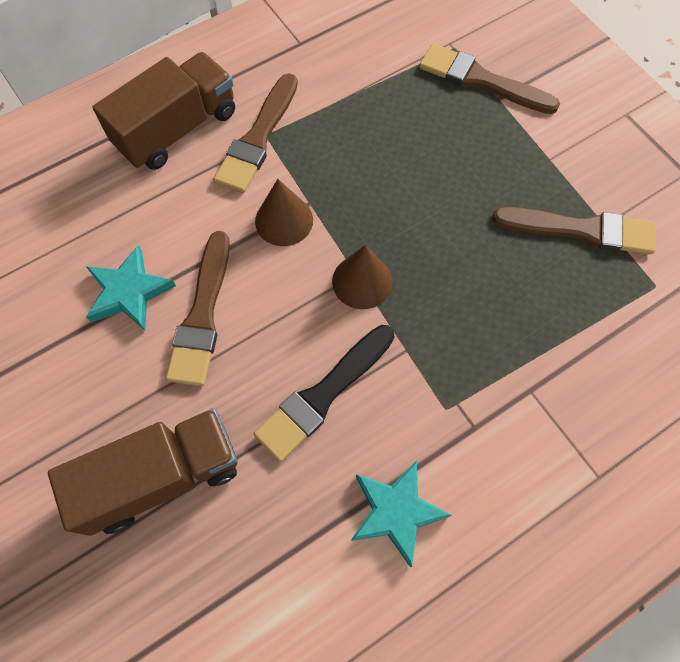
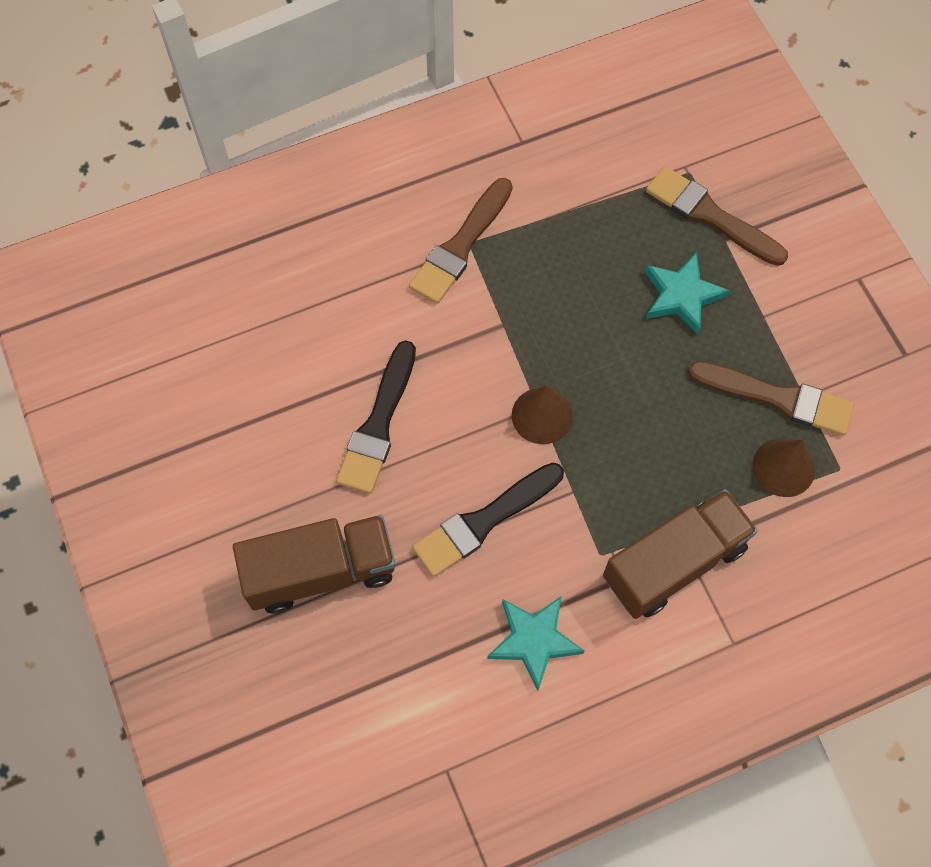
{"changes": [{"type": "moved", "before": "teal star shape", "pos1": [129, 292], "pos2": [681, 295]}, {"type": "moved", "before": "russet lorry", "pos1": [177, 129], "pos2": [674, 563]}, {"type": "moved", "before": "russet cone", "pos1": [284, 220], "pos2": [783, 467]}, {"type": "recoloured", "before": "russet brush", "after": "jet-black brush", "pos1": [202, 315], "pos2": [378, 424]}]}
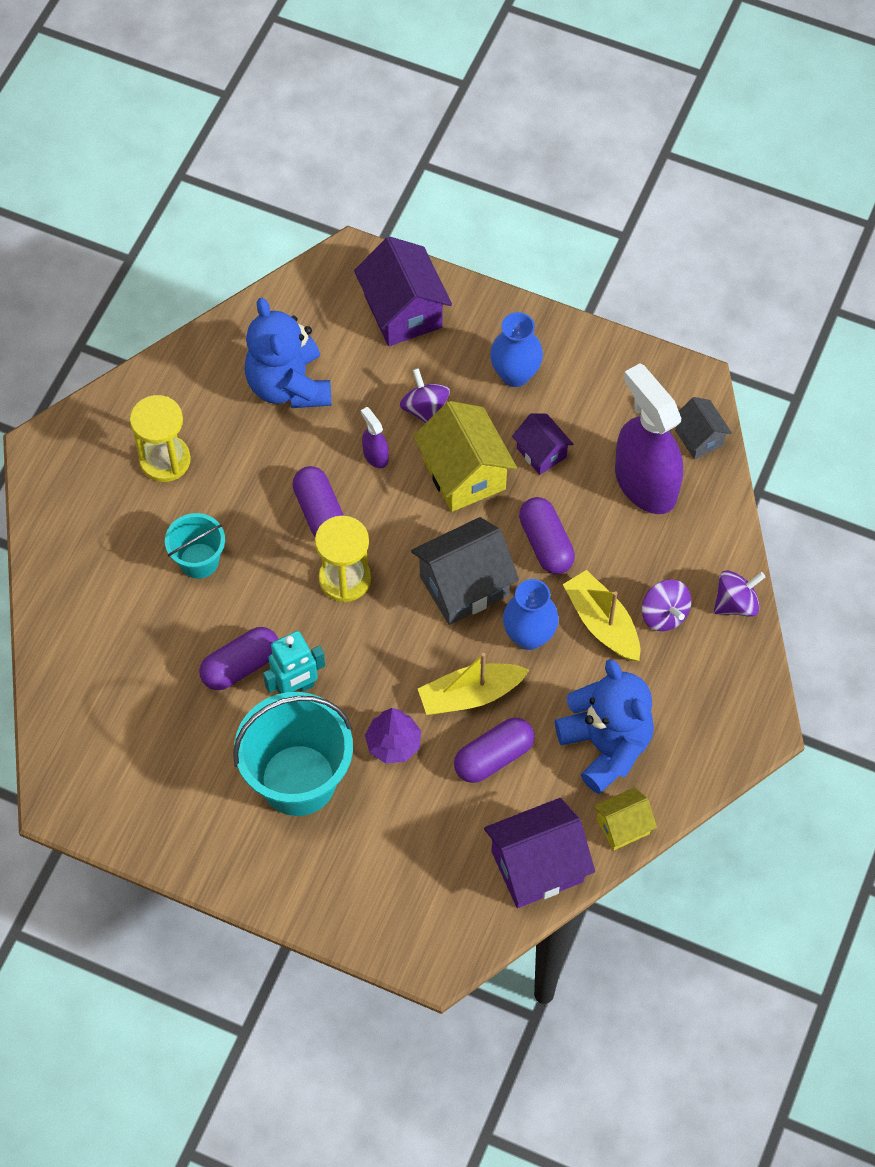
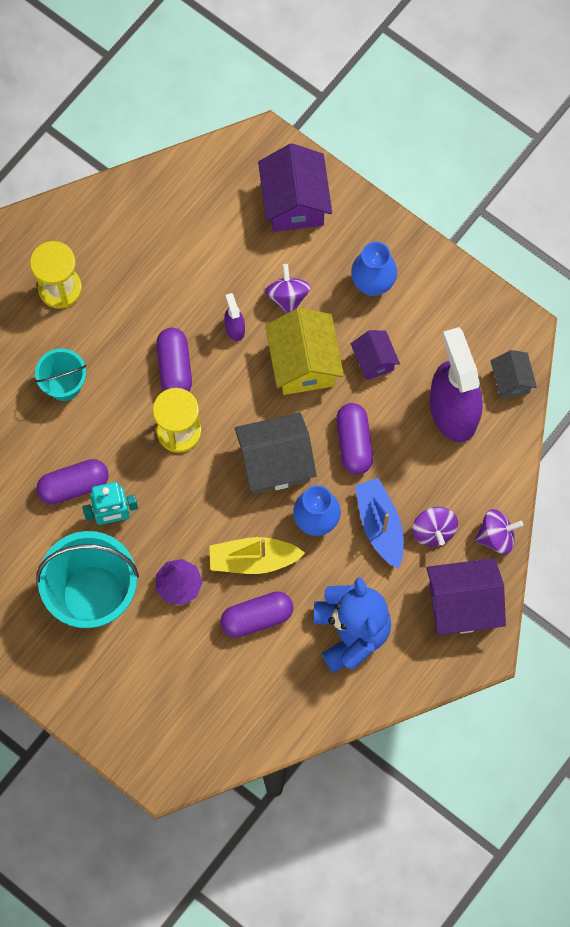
{"changes": [{"type": "removed", "before": "blue teddy bear", "pos1": [289, 385]}, {"type": "removed", "before": "golden toy house", "pos1": [623, 826]}, {"type": "moved", "before": "violet toy house", "pos1": [537, 866], "pos2": [462, 605]}, {"type": "recoloured", "before": "golden sailboat", "after": "blue sailboat", "pos1": [602, 623], "pos2": [380, 525]}]}
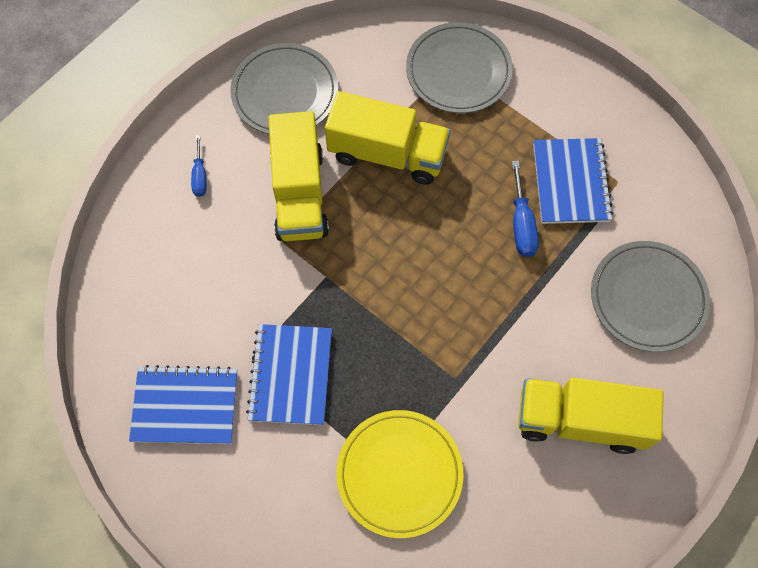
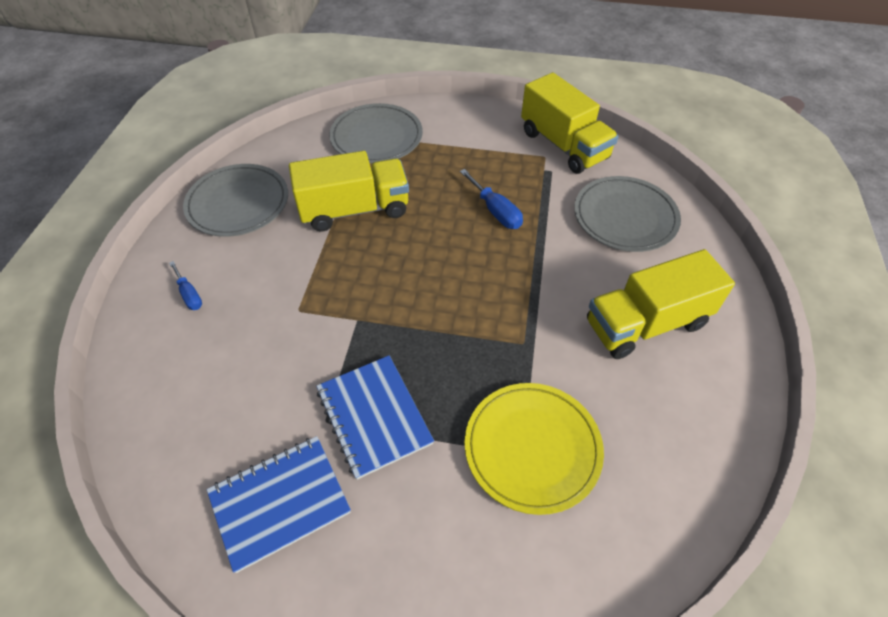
{"changes": [{"type": "removed", "before": "blue exercise book", "pos1": [571, 182]}, {"type": "moved", "before": "golden lorry", "pos1": [300, 193], "pos2": [563, 145]}]}
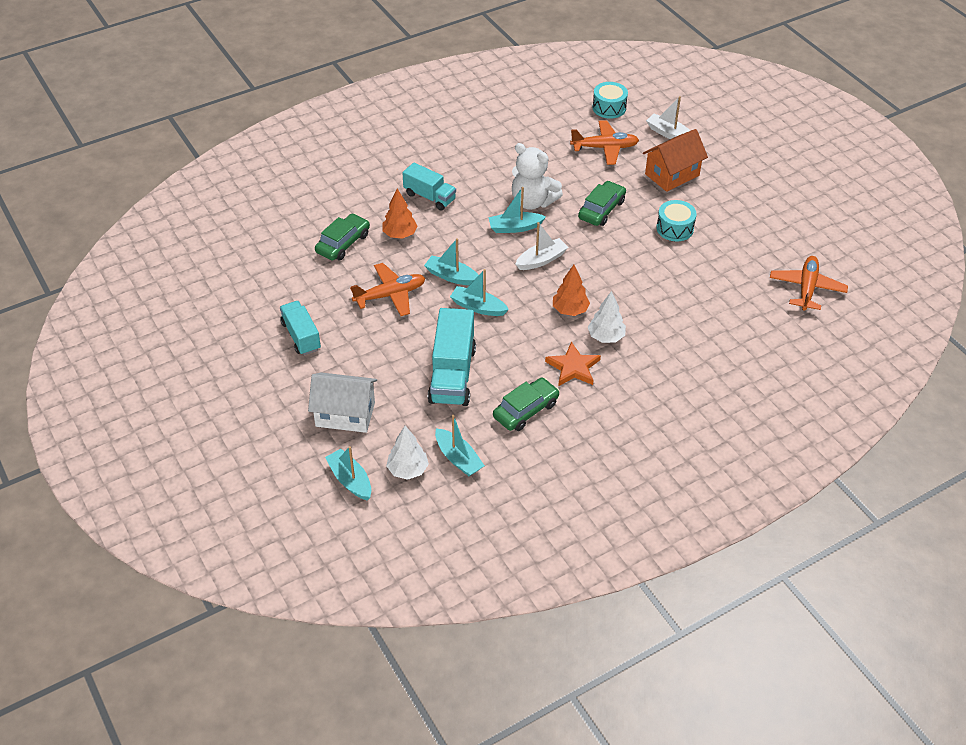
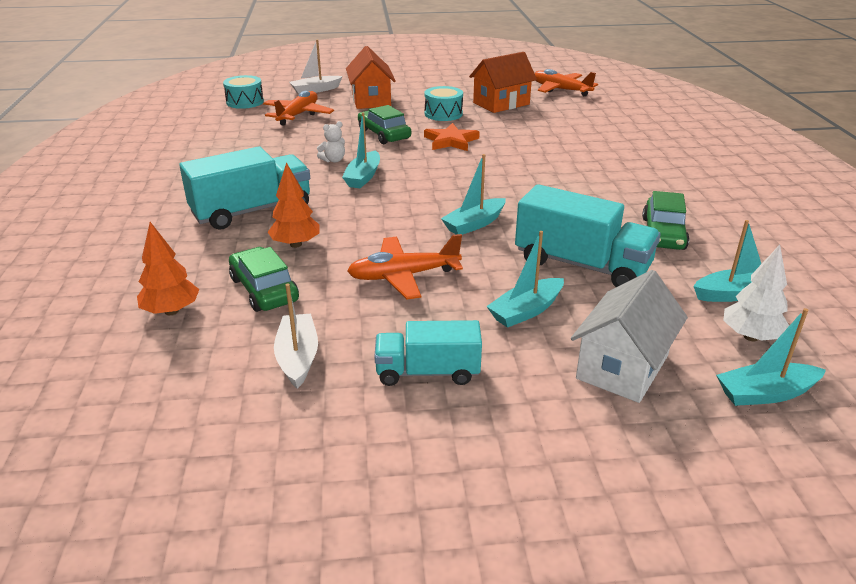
{"changes": [{"type": "removed", "before": "white tree", "pos1": [606, 337]}, {"type": "added", "after": "bright orange toy house", "pos2": [501, 103]}, {"type": "moved", "before": "teal sailboat", "pos1": [452, 276], "pos2": [526, 311]}, {"type": "moved", "before": "white sailboat", "pos1": [541, 260], "pos2": [298, 358]}, {"type": "moved", "before": "bright orange star shape", "pos1": [573, 367], "pos2": [451, 141]}, {"type": "moved", "before": "bright orange tree", "pos1": [570, 310], "pos2": [171, 311]}, {"type": "turned", "before": "bright orange plane", "pos1": [390, 295], "pos2": [403, 276], "turn": -105}, {"type": "turned", "before": "green toy car", "pos1": [526, 410], "pos2": [663, 234], "turn": -150}, {"type": "resized", "before": "teal lorry", "pos1": [429, 197], "pos2": [252, 211], "scale": 1.57}, {"type": "resized", "before": "white teddy bear", "pos1": [532, 202], "pos2": [333, 160], "scale": 0.46}]}
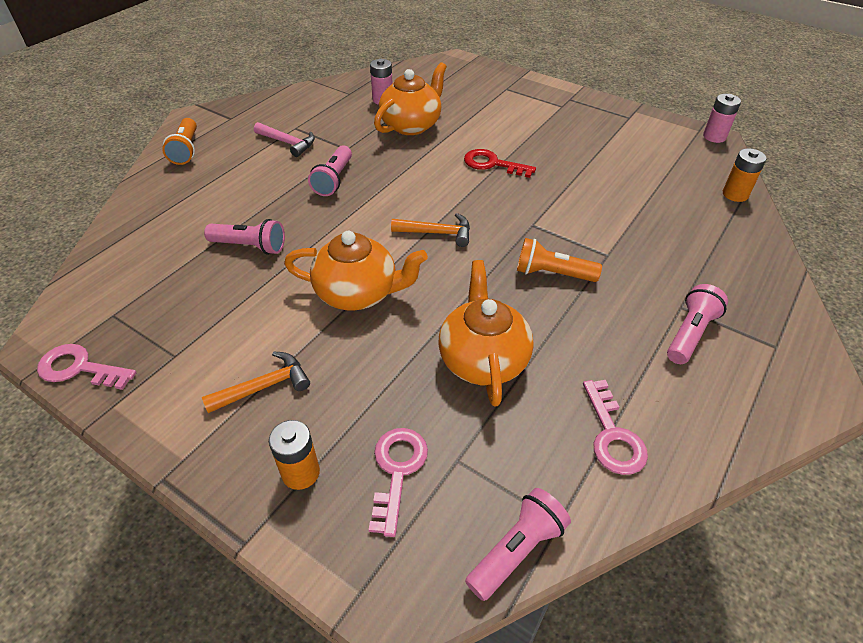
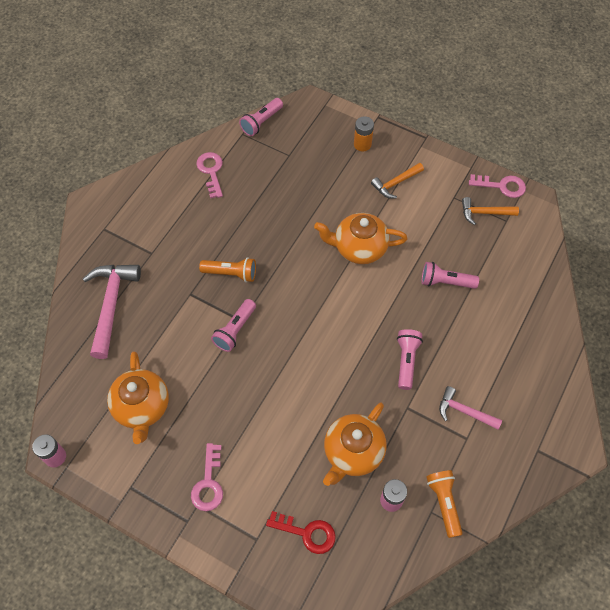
{"changes": [{"type": "removed", "before": "bright orange power cell", "pos1": [735, 194]}, {"type": "added", "after": "rosy carpenter's hammer", "pos2": [111, 304]}, {"type": "moved", "before": "bright orange pocket torch", "pos1": [186, 150], "pos2": [444, 503]}, {"type": "moved", "before": "rosy key", "pos1": [397, 471], "pos2": [208, 483]}, {"type": "moved", "before": "bright orange carpenter's hammer", "pos1": [437, 233], "pos2": [484, 213]}, {"type": "moved", "before": "bright orange tea pot", "pos1": [483, 359], "pos2": [142, 407]}, {"type": "moved", "before": "red key", "pos1": [492, 164], "pos2": [307, 533]}, {"type": "moved", "before": "rosy pocket torch", "pos1": [690, 334], "pos2": [235, 330]}]}
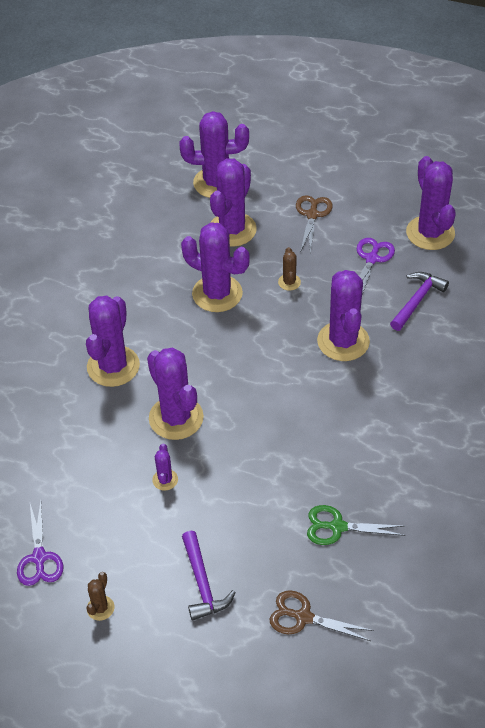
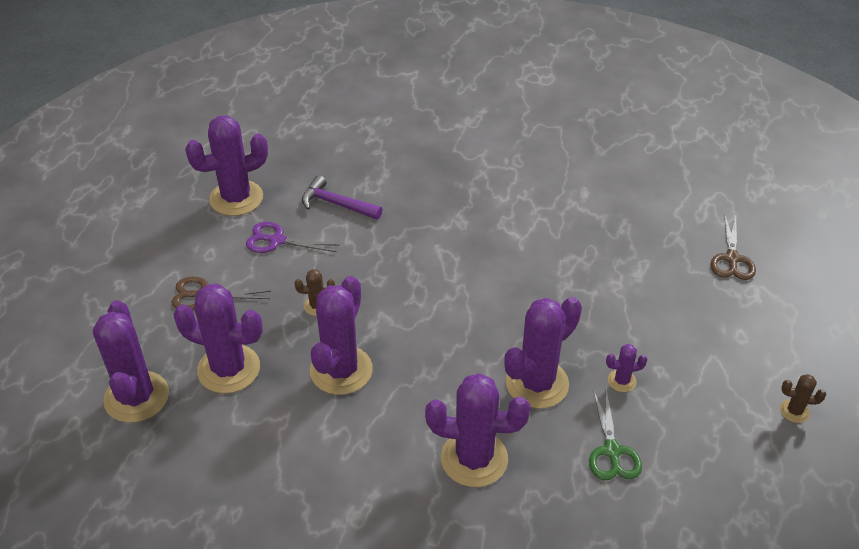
{"changes": [{"type": "removed", "before": "violet shears", "pos1": [39, 558]}, {"type": "removed", "before": "violet carpenter's hammer", "pos1": [202, 583]}, {"type": "removed", "before": "violet cactus", "pos1": [343, 341]}, {"type": "moved", "before": "green shears", "pos1": [337, 527], "pos2": [612, 451]}]}
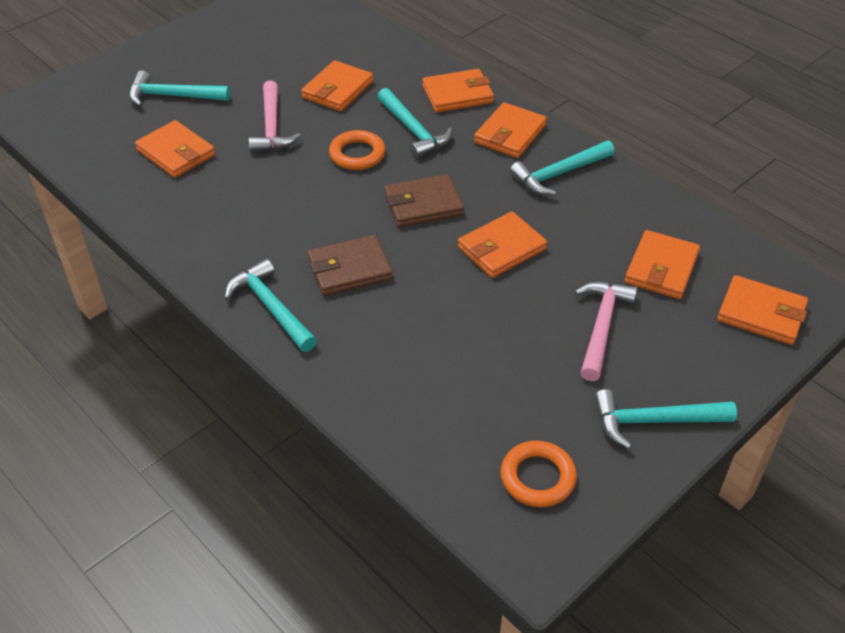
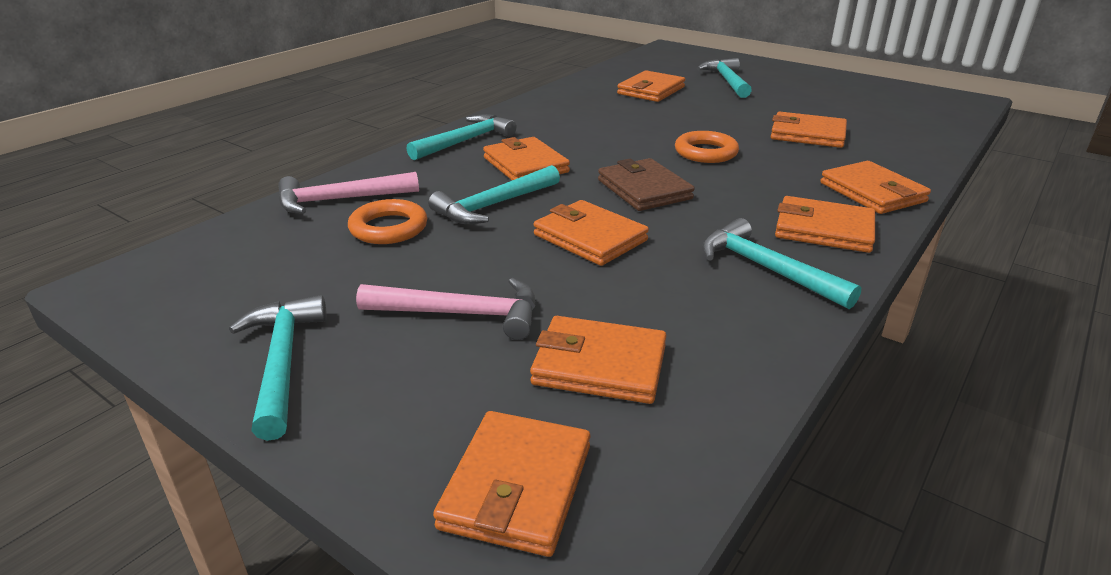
{"changes": [{"type": "moved", "before": "rosy carpenter's hammer", "pos1": [272, 127], "pos2": [340, 200]}, {"type": "moved", "before": "teal carpenter's hammer", "pos1": [413, 130], "pos2": [494, 205]}, {"type": "moved", "before": "bright orange hoop", "pos1": [537, 477], "pos2": [388, 228]}, {"type": "recoloured", "before": "russet billfold", "after": "bright orange billfold", "pos1": [349, 269], "pos2": [525, 165]}]}
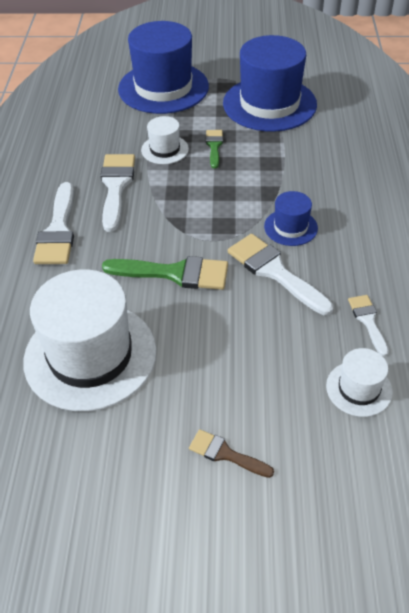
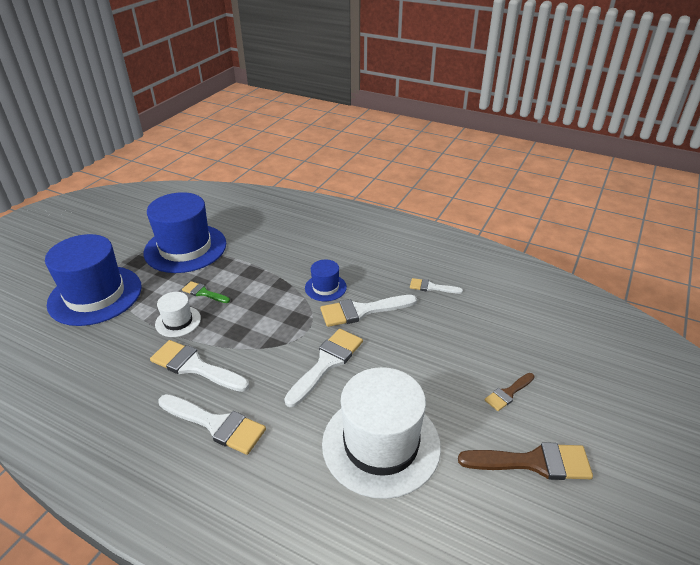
{"changes": [{"type": "removed", "before": "white tall hat", "pos1": [359, 389]}, {"type": "added", "after": "russet brush", "pos2": [533, 462]}, {"type": "recoloured", "before": "green brush", "after": "white brush", "pos1": [175, 273], "pos2": [327, 363]}]}
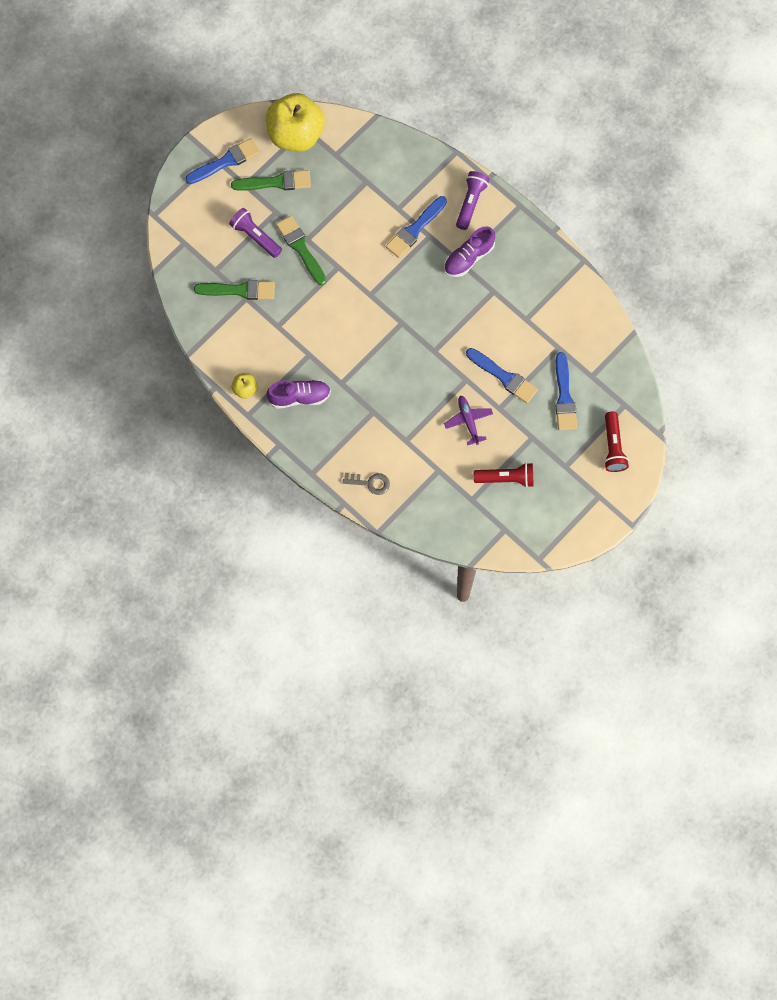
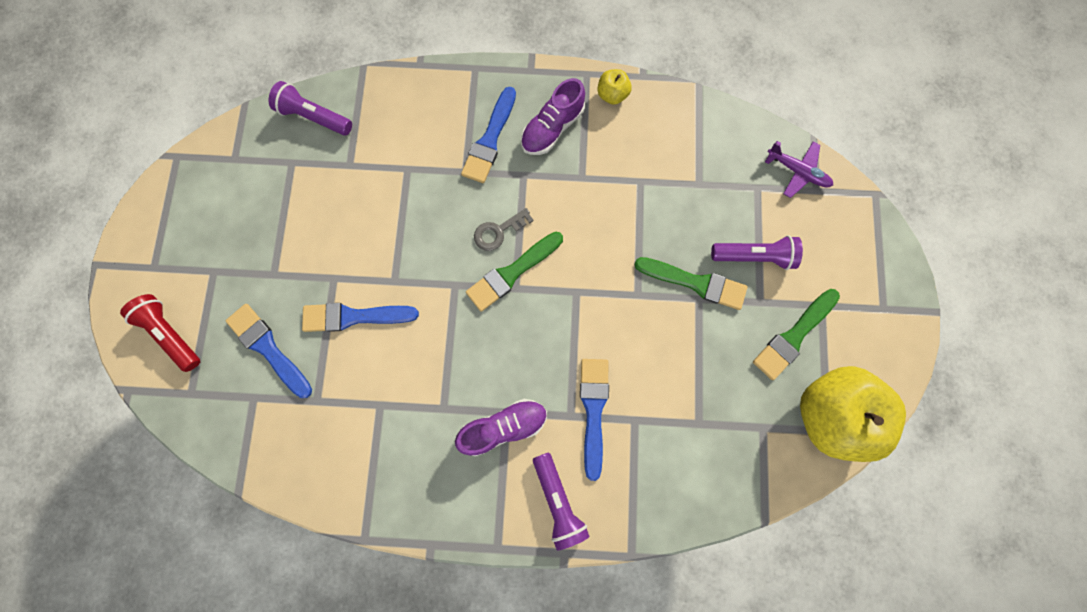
{"changes": [{"type": "removed", "before": "red pocket torch", "pos1": [506, 478]}, {"type": "added", "after": "violet pocket torch", "pos2": [314, 117]}, {"type": "moved", "before": "blue brush", "pos1": [226, 161], "pos2": [490, 140]}, {"type": "moved", "before": "green brush", "pos1": [239, 290], "pos2": [512, 273]}, {"type": "moved", "before": "grey key", "pos1": [370, 483], "pos2": [498, 232]}, {"type": "moved", "before": "violet plane", "pos1": [468, 421], "pos2": [797, 172]}, {"type": "turned", "before": "violet lace-up shoe", "pos1": [468, 257], "pos2": [504, 426], "turn": 60}]}
